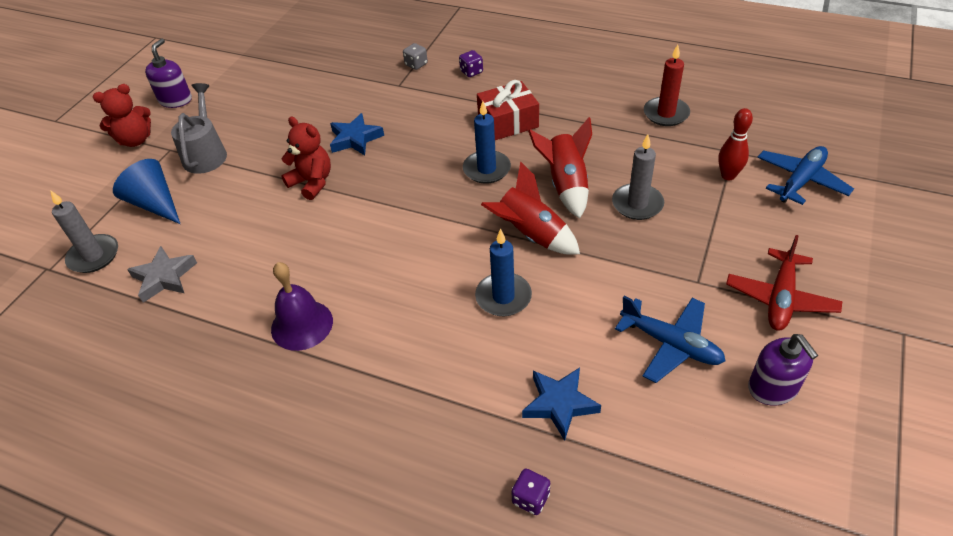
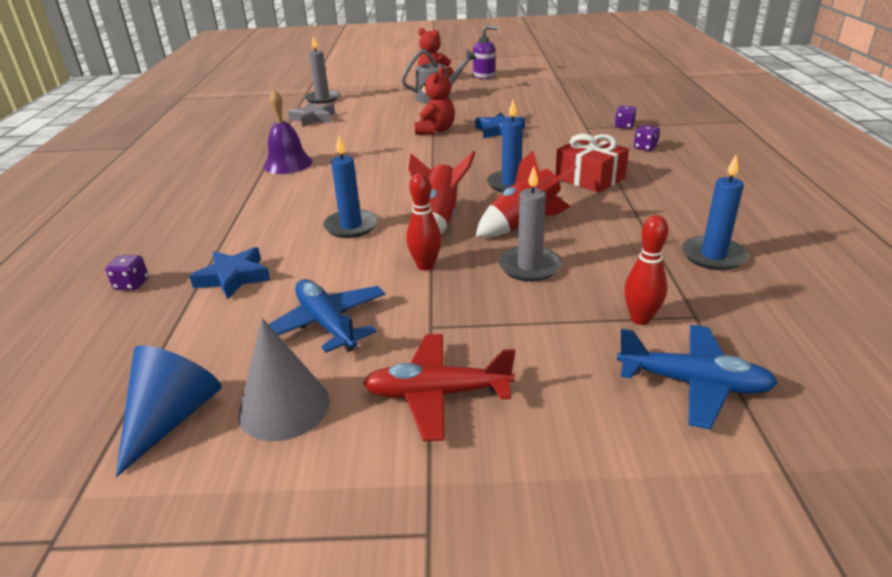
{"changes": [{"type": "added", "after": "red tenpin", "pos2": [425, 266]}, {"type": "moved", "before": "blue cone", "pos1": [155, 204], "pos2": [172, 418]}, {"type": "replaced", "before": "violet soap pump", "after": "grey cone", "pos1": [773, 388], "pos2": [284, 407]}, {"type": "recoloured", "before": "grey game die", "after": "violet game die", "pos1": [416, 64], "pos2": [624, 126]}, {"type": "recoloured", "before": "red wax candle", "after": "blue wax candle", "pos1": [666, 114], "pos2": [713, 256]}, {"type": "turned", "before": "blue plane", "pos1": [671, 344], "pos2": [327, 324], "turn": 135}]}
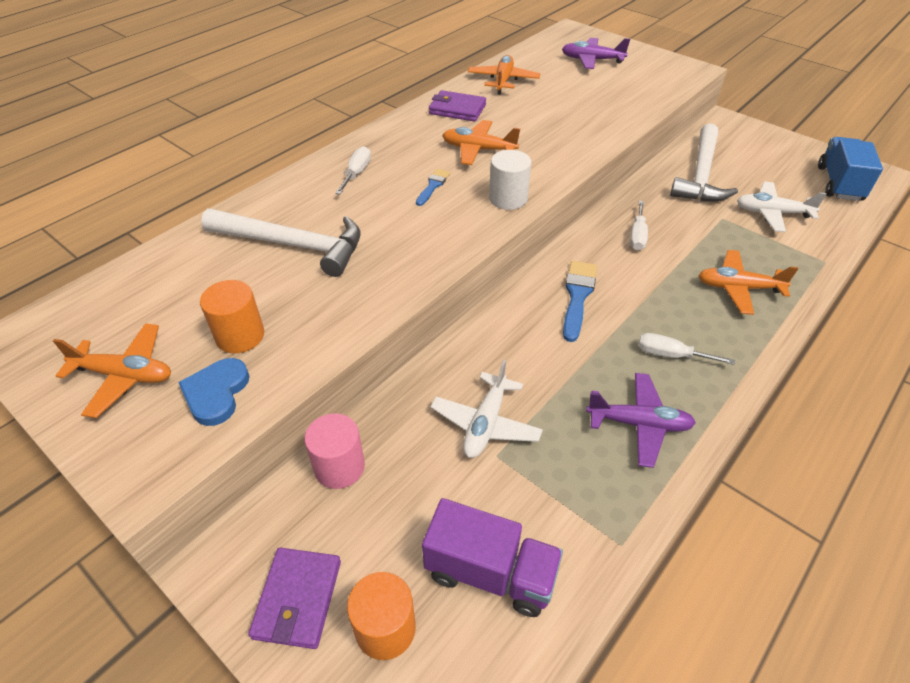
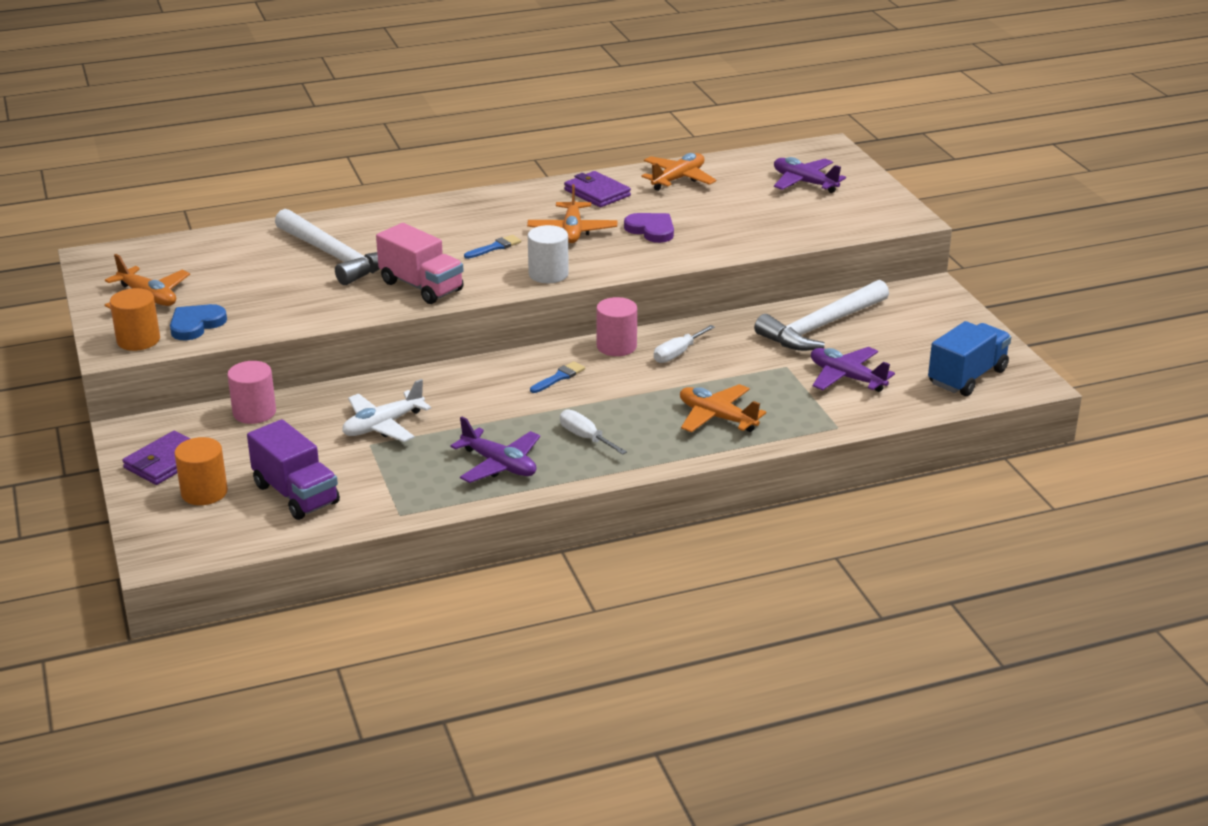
{"changes": [{"type": "removed", "before": "white hand screwdriver", "pos1": [356, 173]}, {"type": "added", "after": "rosy lorry", "pos2": [421, 286]}, {"type": "added", "after": "rosy cylinder", "pos2": [616, 346]}, {"type": "added", "after": "violet heart", "pos2": [651, 230]}, {"type": "moved", "before": "bright orange cylinder", "pos1": [240, 336], "pos2": [138, 340]}, {"type": "recoloured", "before": "white plane", "after": "violet plane", "pos1": [772, 213], "pos2": [846, 377]}, {"type": "turned", "before": "bright orange plane", "pos1": [478, 150], "pos2": [572, 231], "turn": -135}, {"type": "resized", "before": "blue brush", "pos1": [577, 296], "pos2": [559, 377], "scale": 0.59}]}
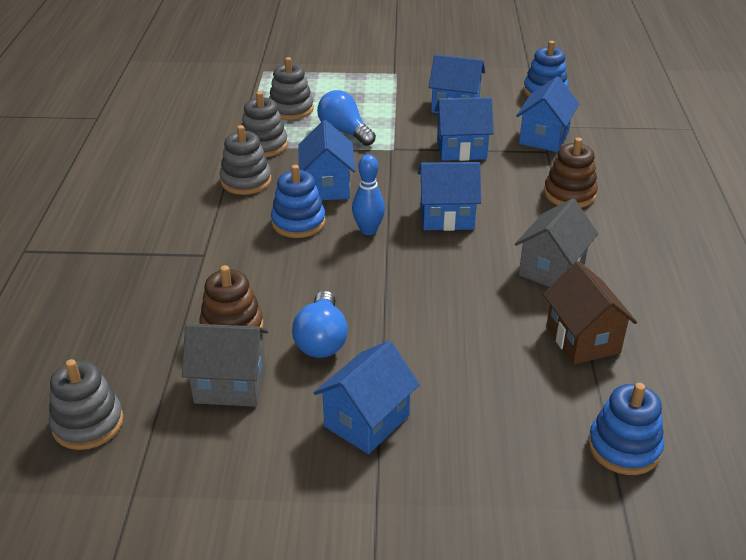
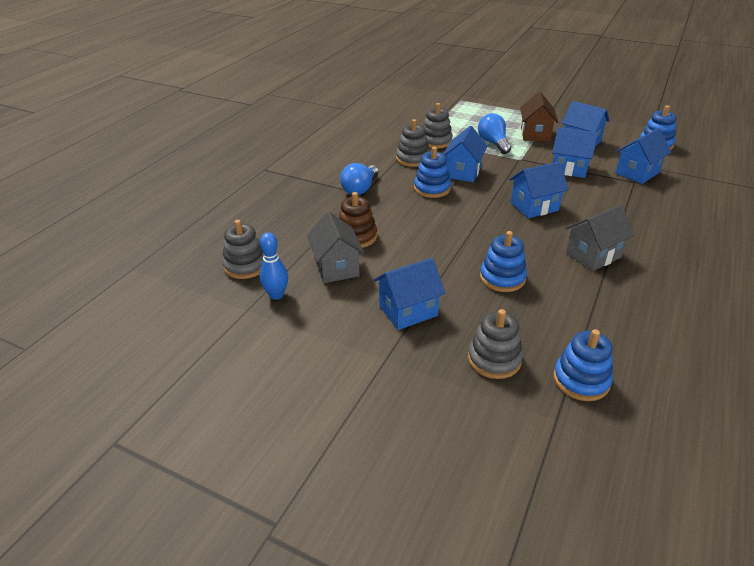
{"changes": [{"type": "removed", "before": "russet stacking rings", "pos1": [569, 194]}, {"type": "added", "after": "blue stacking rings", "pos2": [502, 278]}, {"type": "moved", "before": "grey stacking rings", "pos1": [291, 109], "pos2": [494, 359]}, {"type": "moved", "before": "blue lightbulb", "pos1": [322, 340], "pos2": [360, 189]}, {"type": "moved", "before": "blue tenpin", "pos1": [368, 230], "pos2": [276, 295]}, {"type": "moved", "before": "russet toy house", "pos1": [582, 339], "pos2": [535, 134]}, {"type": "turned", "before": "grey toy house", "pos1": [230, 385], "pos2": [336, 267], "turn": 45}, {"type": "turned", "before": "blue toy house", "pos1": [447, 217], "pos2": [534, 207], "turn": -45}]}
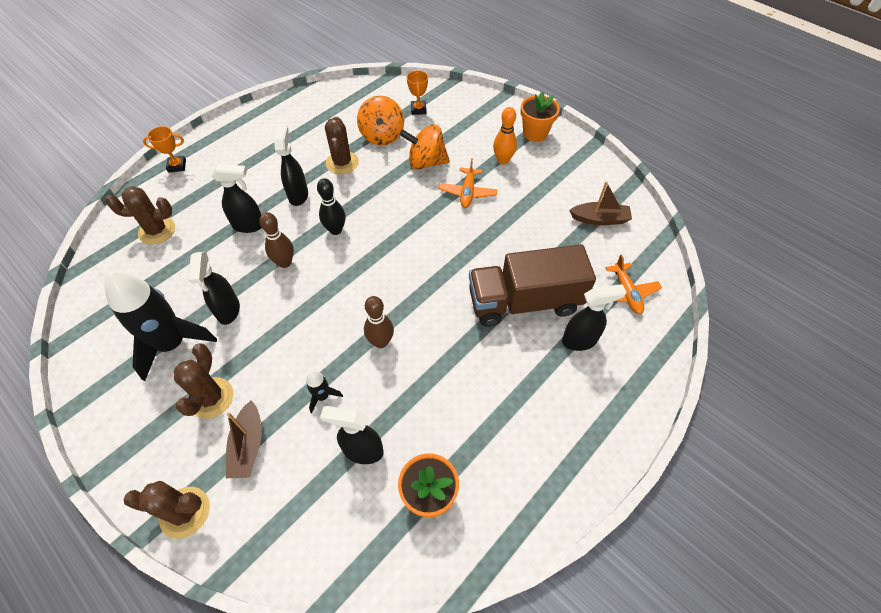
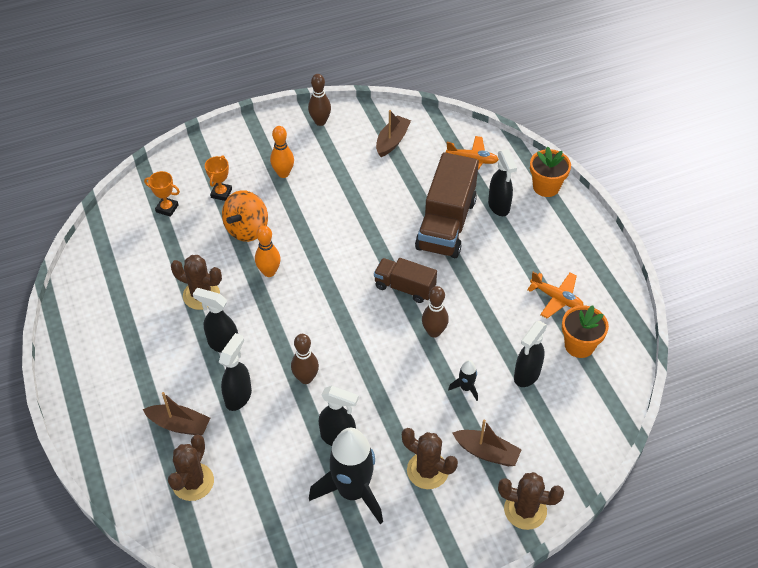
{"changes": [{"type": "removed", "before": "jet-black tenpin", "pos1": [335, 230]}, {"type": "removed", "before": "bright orange toy top", "pos1": [382, 136]}, {"type": "added", "after": "russet sailboat", "pos2": [179, 425]}, {"type": "added", "after": "bright orange tenpin", "pos2": [269, 272]}, {"type": "added", "after": "russet tenpin", "pos2": [320, 122]}, {"type": "added", "after": "russet lorry", "pos2": [404, 287]}, {"type": "moved", "before": "bright orange award cup", "pos1": [177, 166], "pos2": [221, 193]}, {"type": "moved", "before": "bright orange plane", "pos1": [467, 192], "pos2": [556, 298]}, {"type": "moved", "before": "bright orange potted plant", "pos1": [535, 133], "pos2": [546, 187]}, {"type": "turned", "before": "russet cactus", "pos1": [185, 512], "pos2": [525, 510], "turn": 75}, {"type": "turned", "before": "jet-black sprayer", "pos1": [580, 340], "pos2": [499, 206], "turn": 150}]}
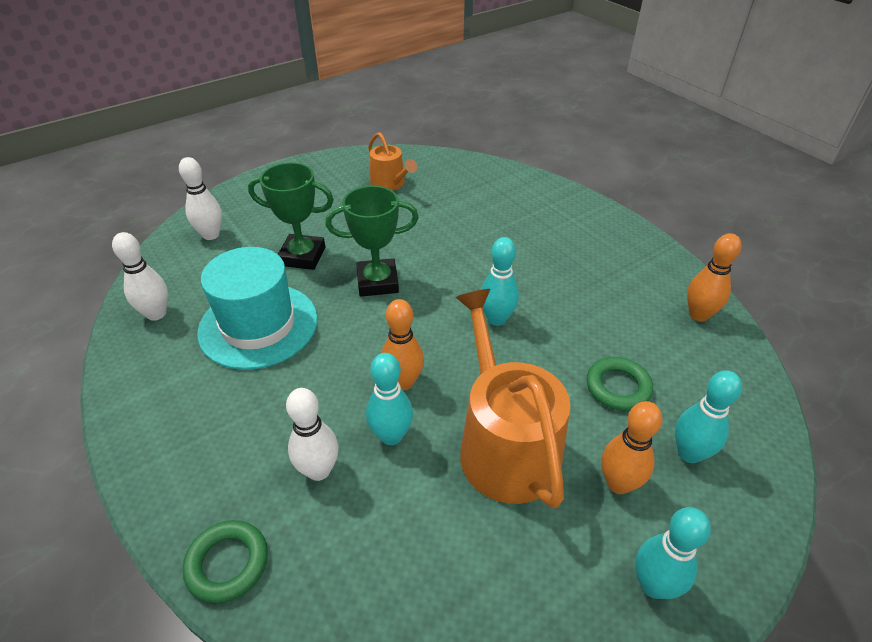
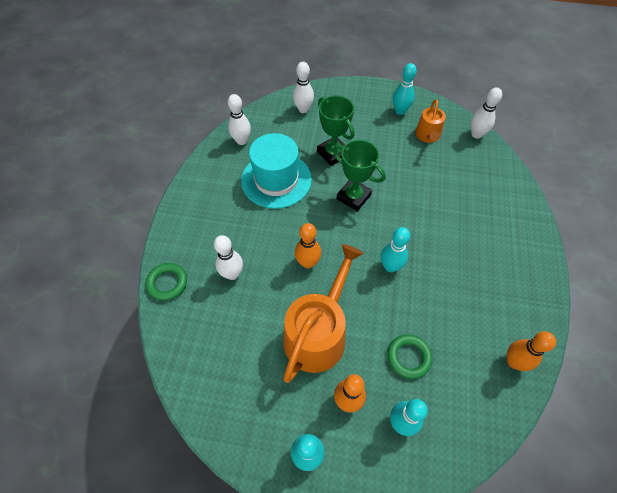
{"changes": [{"type": "added", "after": "white tenpin", "pos2": [476, 134]}, {"type": "moved", "before": "teal tenpin", "pos1": [391, 436], "pos2": [400, 111]}]}
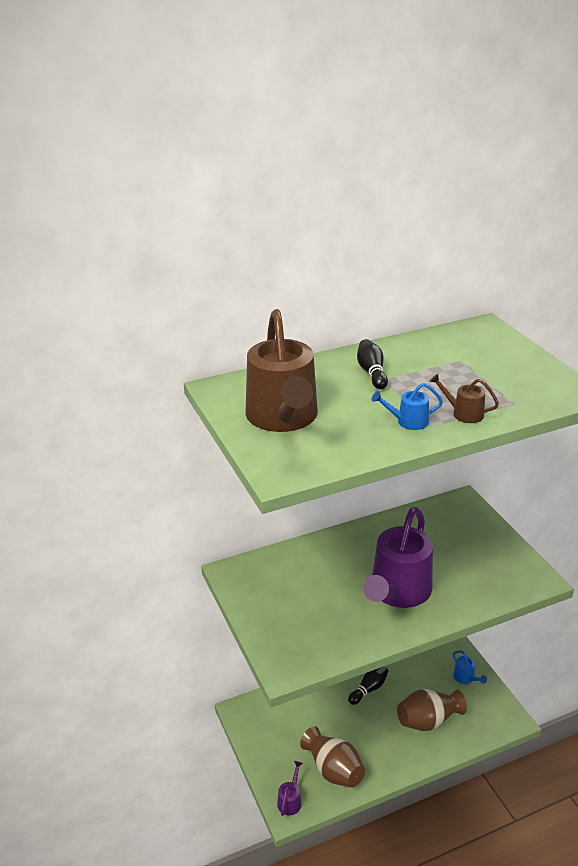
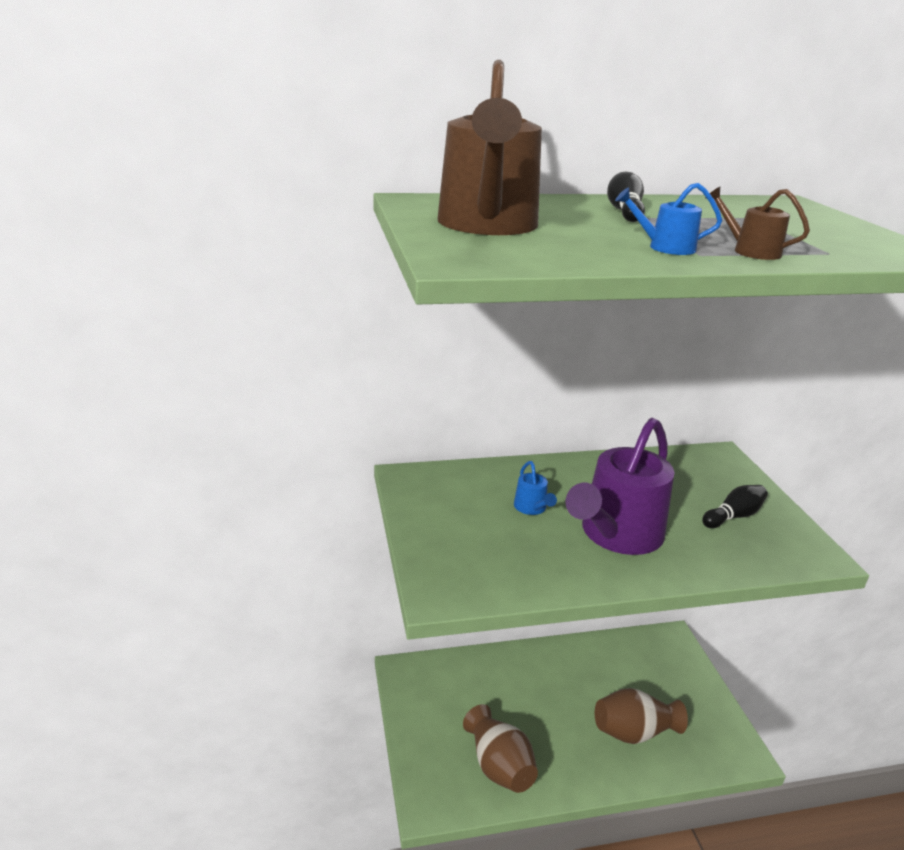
{"changes": [{"type": "removed", "before": "violet watering pot", "pos1": [290, 800]}, {"type": "moved", "before": "jet-black tenpin", "pos1": [369, 689], "pos2": [733, 516]}, {"type": "moved", "before": "blue watering pot", "pos1": [466, 678], "pos2": [532, 508]}]}
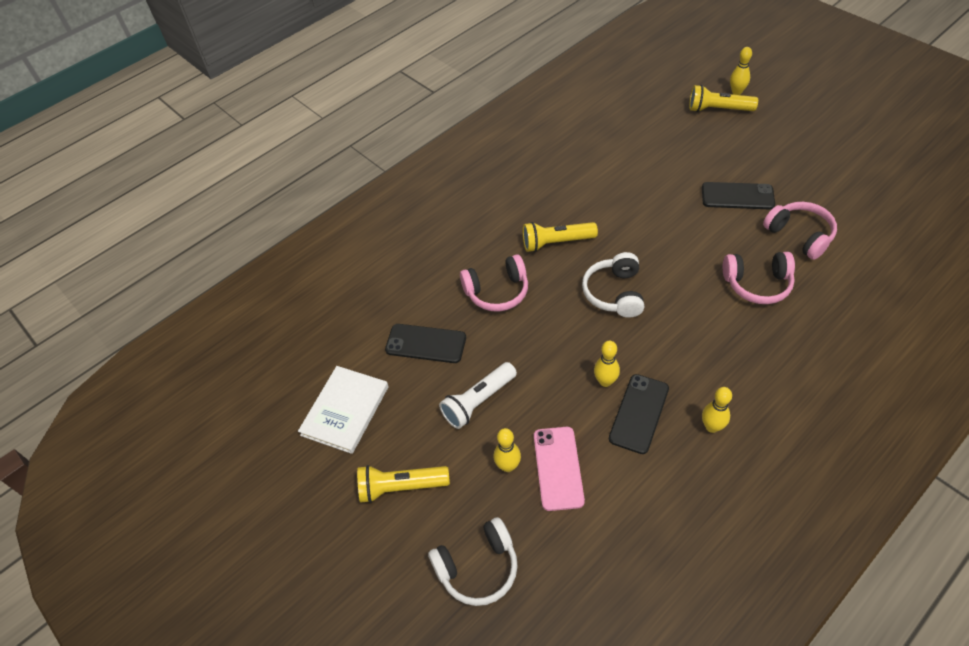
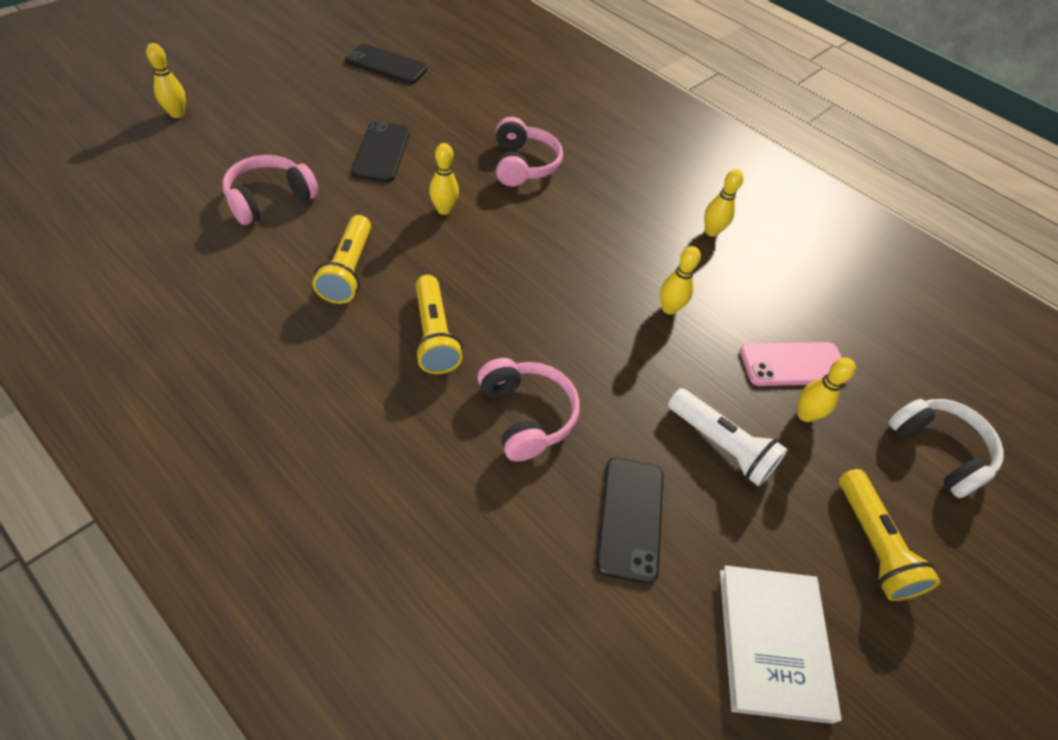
{"changes": [{"type": "removed", "before": "white headset", "pos1": [615, 293]}, {"type": "added", "after": "golden tenpin", "pos2": [444, 210]}, {"type": "moved", "before": "jet-black smartphone", "pos1": [639, 413], "pos2": [386, 65]}, {"type": "moved", "before": "golden pocket torch", "pos1": [718, 109], "pos2": [348, 270]}, {"type": "moved", "before": "rosy headset", "pos1": [799, 235], "pos2": [270, 199]}, {"type": "turned", "before": "white book", "pos1": [345, 410], "pos2": [773, 642], "turn": 75}]}
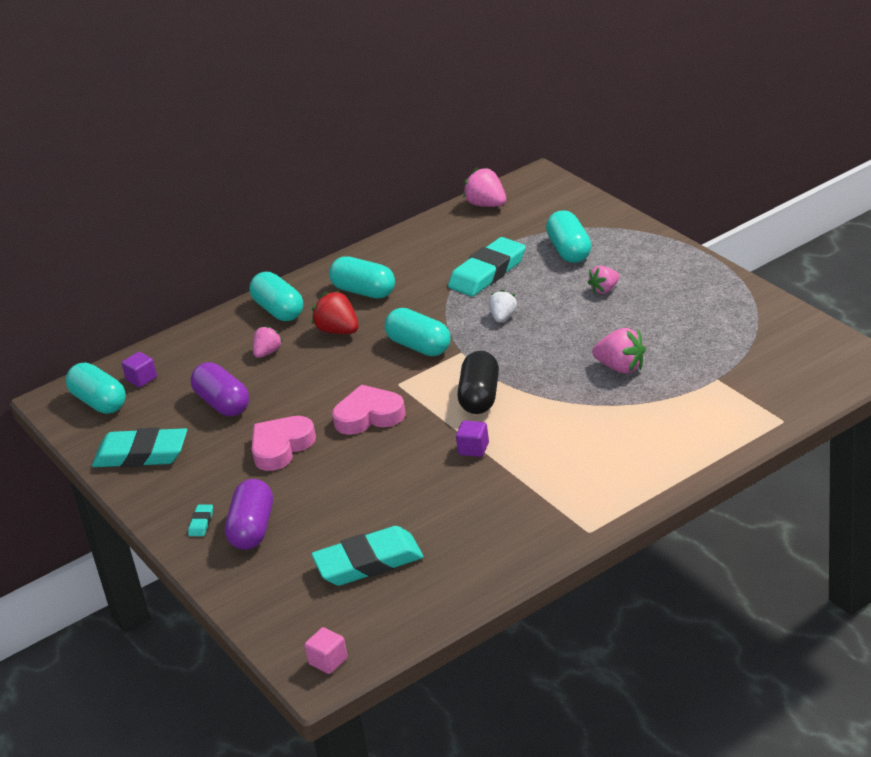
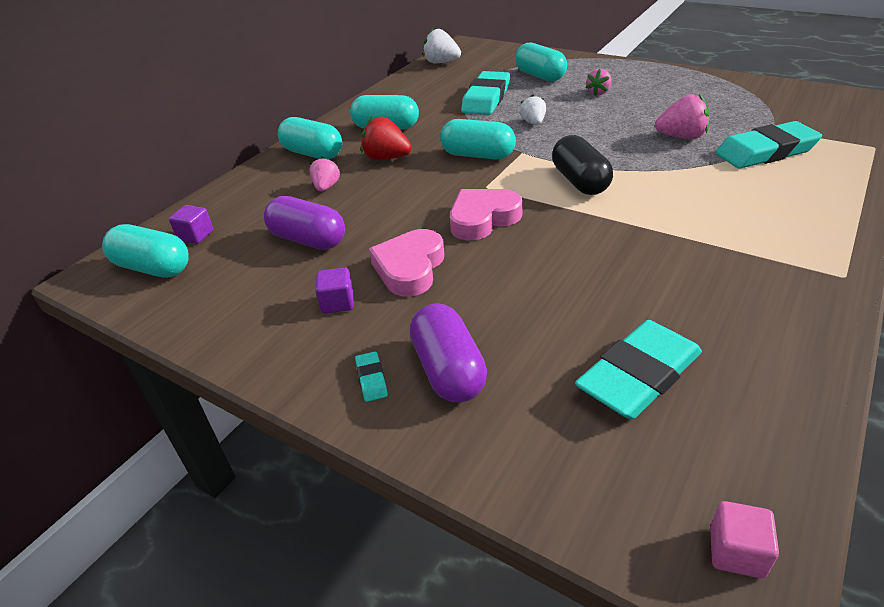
{"changes": [{"type": "moved", "before": "teal pencil eraser", "pos1": [141, 454], "pos2": [765, 152]}, {"type": "moved", "before": "violet block", "pos1": [473, 449], "pos2": [337, 303]}, {"type": "recoloured", "before": "rosy berry", "after": "white berry", "pos1": [487, 205], "pos2": [441, 62]}]}
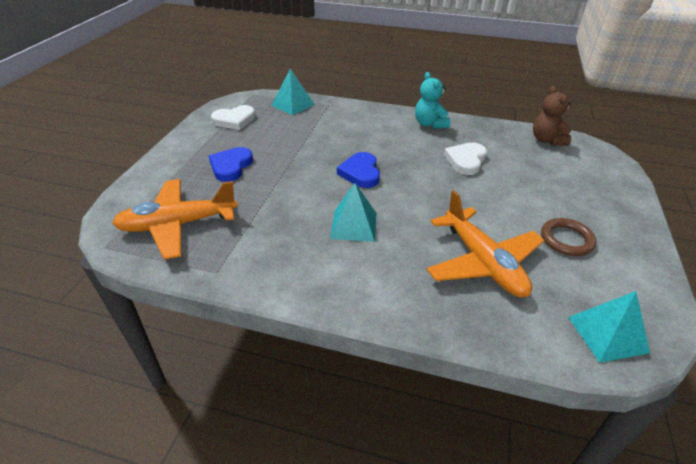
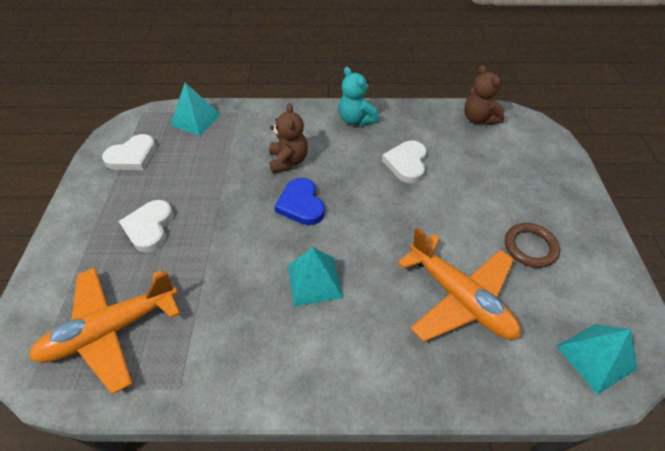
{"changes": [{"type": "added", "after": "russet teddy bear", "pos2": [288, 161]}, {"type": "recoloured", "before": "blue heart", "after": "white heart", "pos1": [231, 166], "pos2": [149, 227]}]}
